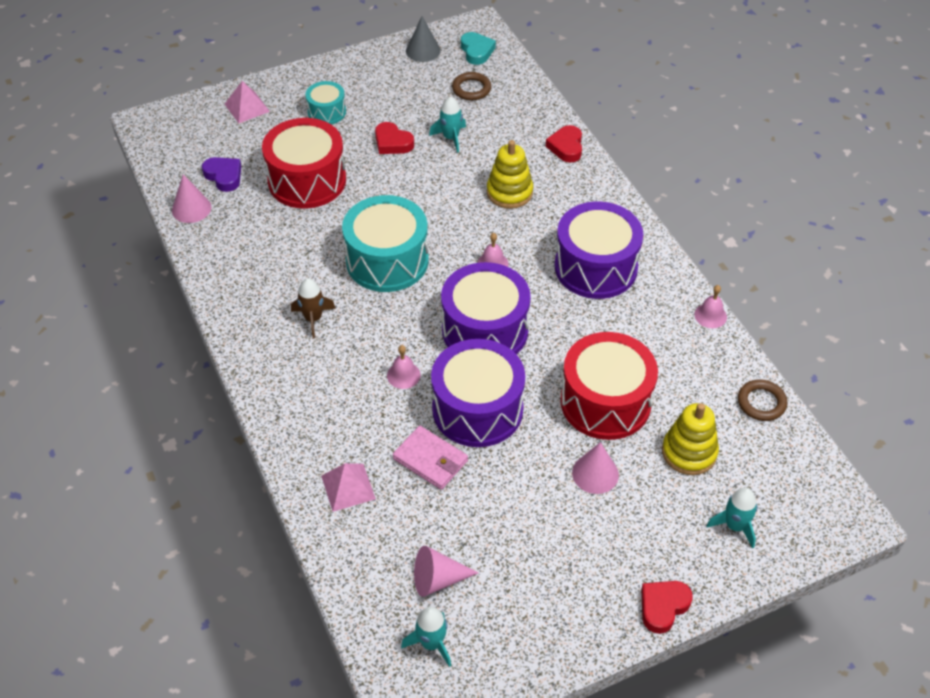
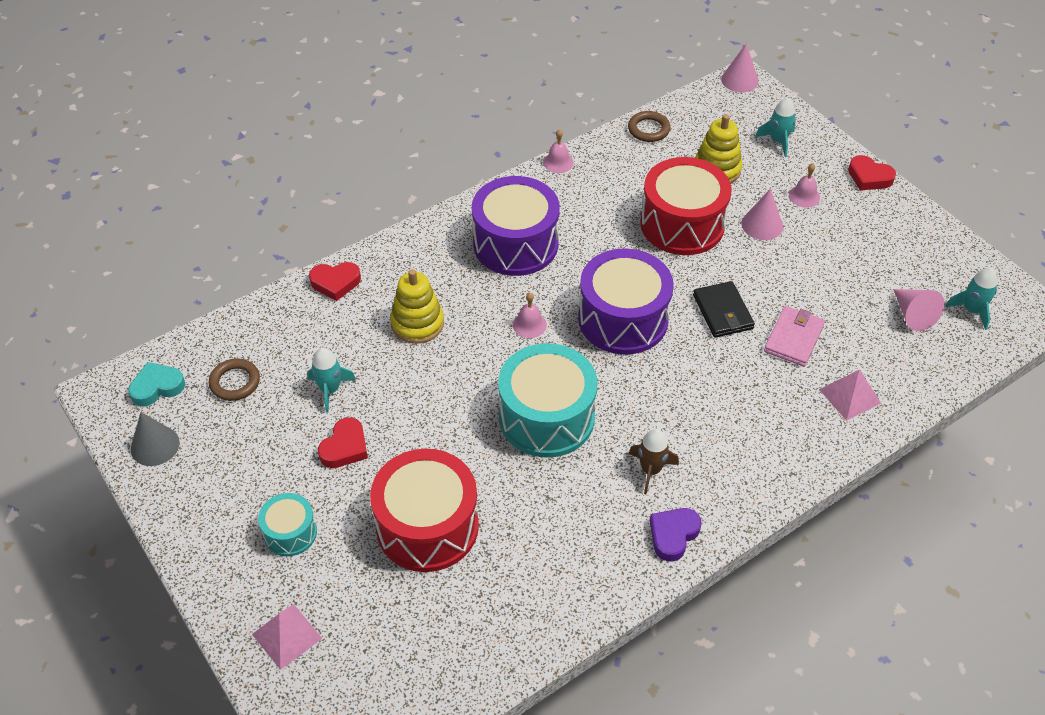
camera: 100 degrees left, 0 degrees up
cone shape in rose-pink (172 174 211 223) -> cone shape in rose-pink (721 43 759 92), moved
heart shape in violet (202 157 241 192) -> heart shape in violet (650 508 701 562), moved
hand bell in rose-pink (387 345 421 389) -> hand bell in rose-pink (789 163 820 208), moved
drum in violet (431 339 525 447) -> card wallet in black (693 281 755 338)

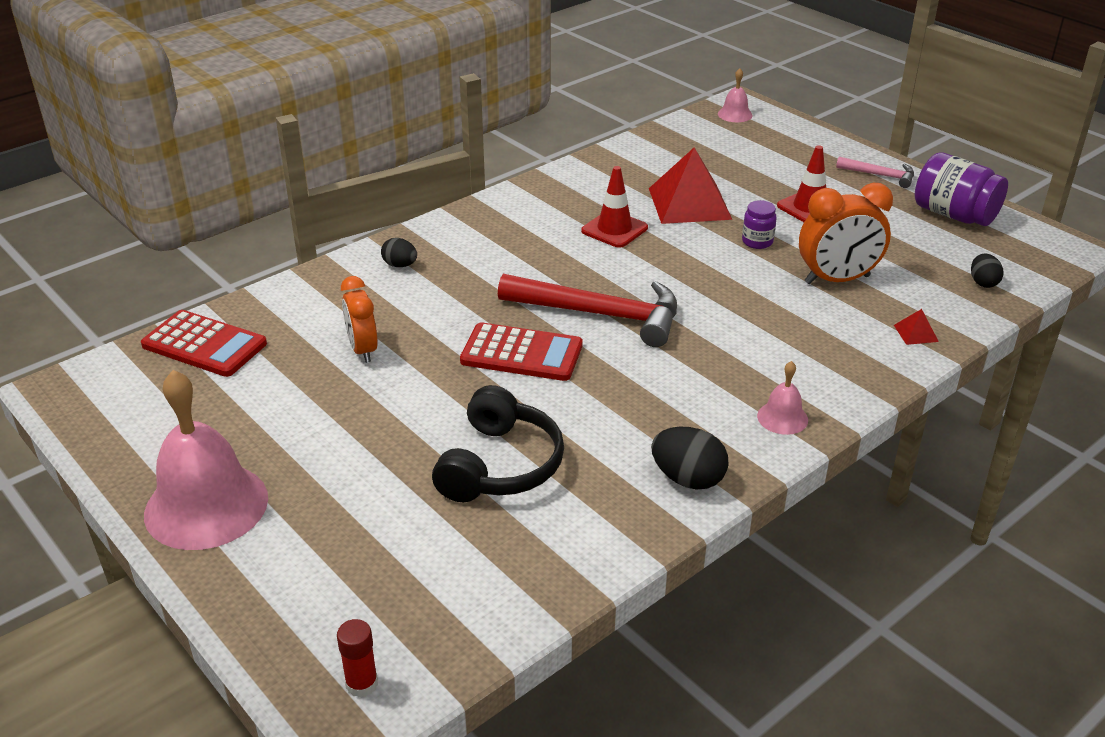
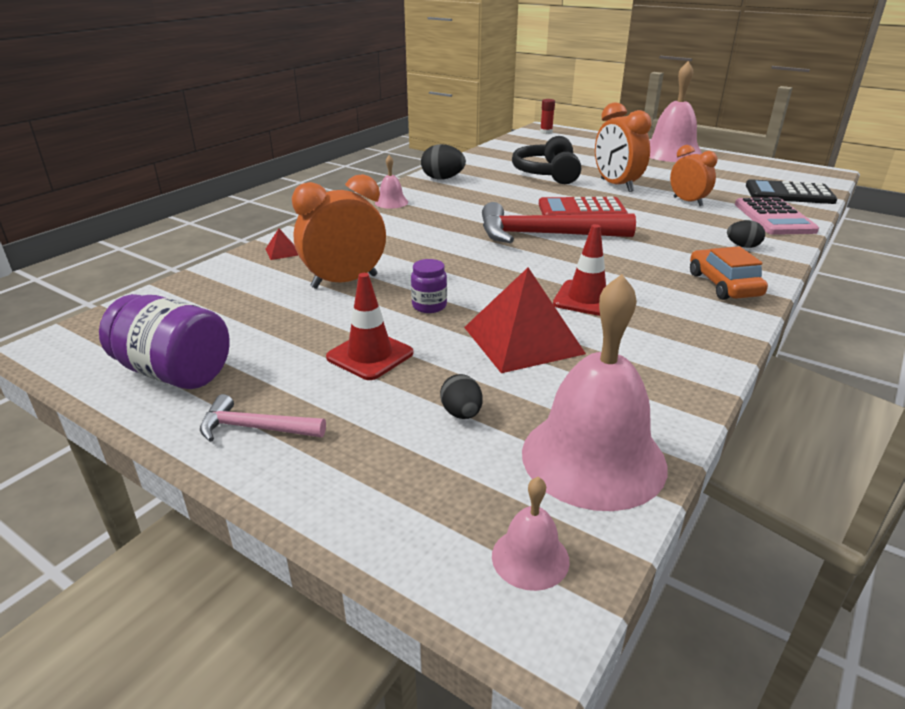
camera: 165 degrees right, 5 degrees down
pocket calculator in crimson (141 310 267 377) -> pocket calculator in black (746 179 837 204)
egg in black (971 253 1004 288) -> egg in black (440 374 483 419), moved
none -> hand bell in rose-pink (522 274 668 511)
none -> clock in orange (595 102 651 192)
none -> automobile in orange (690 246 768 300)
none -> pocket calculator in rose-pink (735 197 819 235)

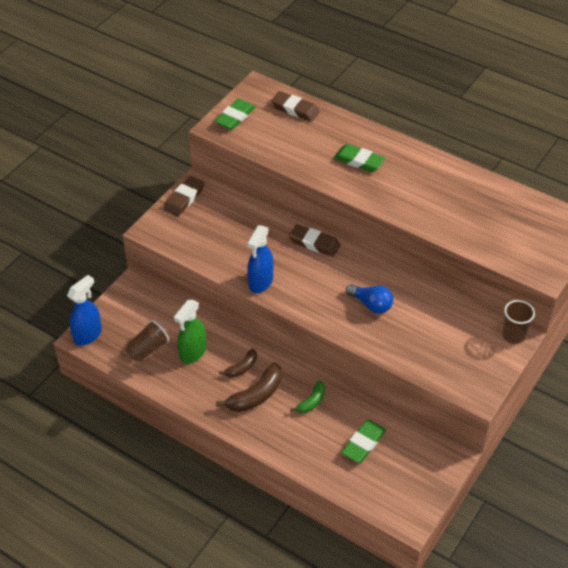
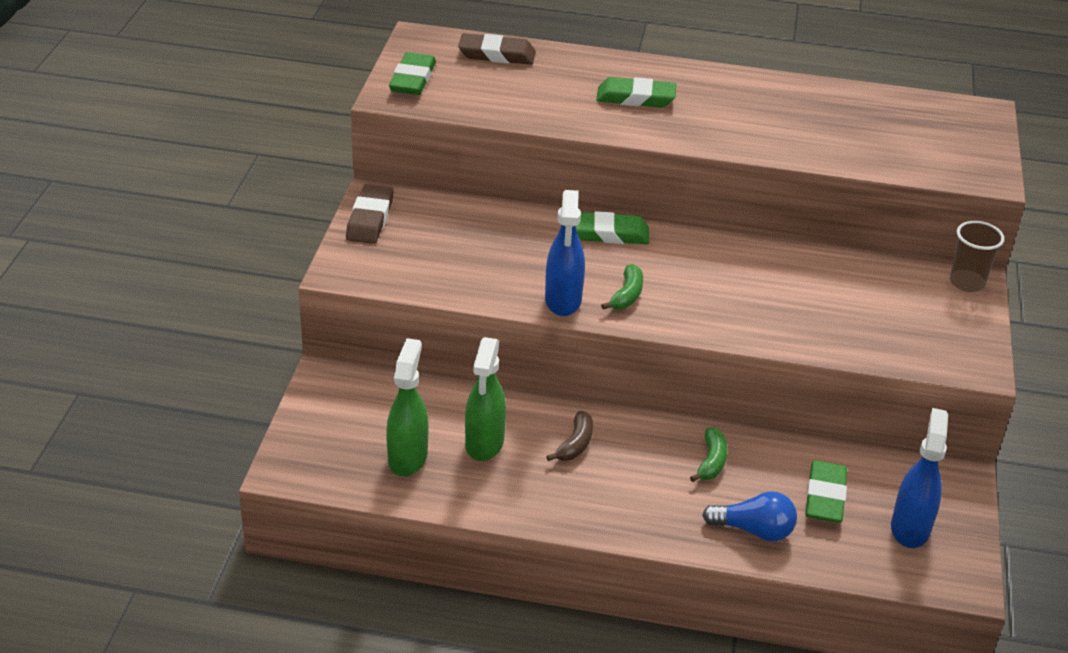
camera: 25 degrees left, 10 degrees down
spray bottle in blue (67 275 102 346) -> spray bottle in blue (891 408 948 548), moved
beaker in russet (126 320 169 362) -> spray bottle in emerald (386 338 428 476)
banana fruit in russet (216 363 282 412) -> none
eraser in russet (289 224 341 257) -> eraser in emerald (576 211 649 244)
lightbulb in blue (346 284 393 314) -> lightbulb in blue (702 491 797 541), moved
none -> banana fruit in emerald (601 264 643 310)

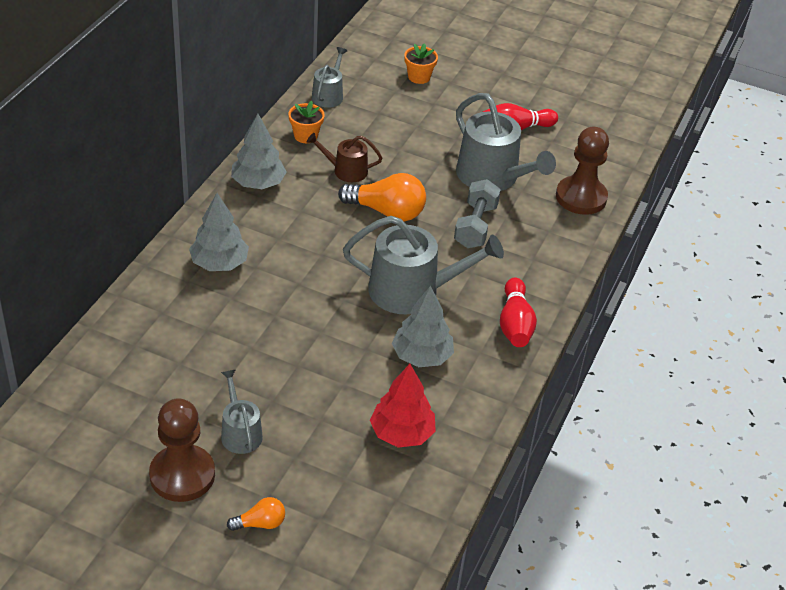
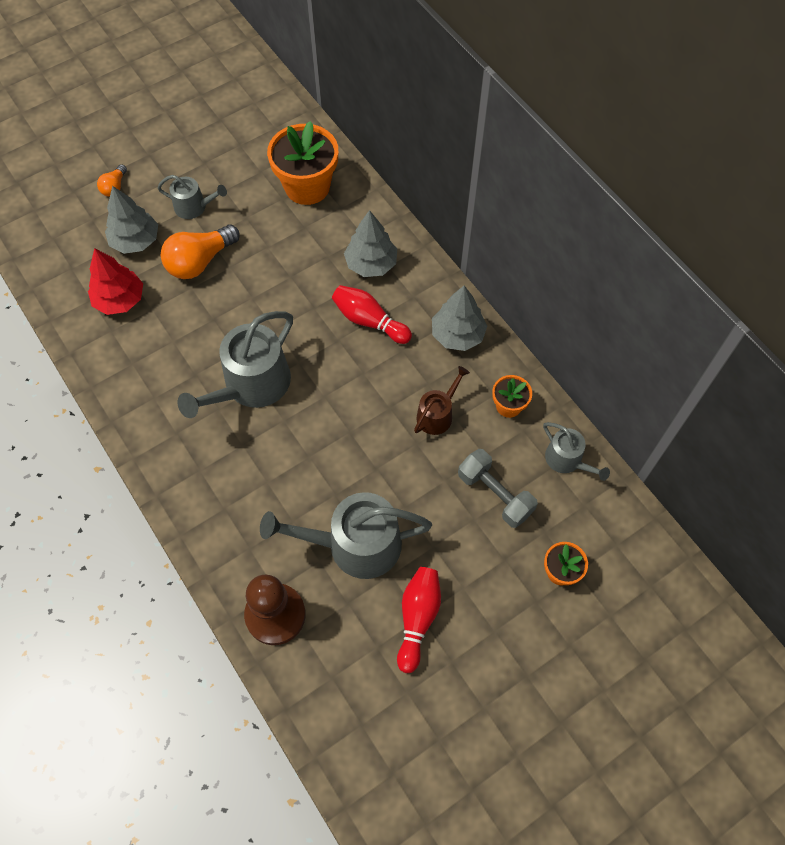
camera: 125 degrees right, 20 degrees up
game pawn in russet (149 398 215 502) -> none
lightbulb in orange (338 173 426 222) -> lightbulb in orange (161 225 240 279), moved
toy tree in ash-grey (392 286 454 367) -> toy tree in ash-grey (105 186 158 254), moved
free weight in ash-grey (454 179 501 248) -> free weight in ash-grey (458 449 538 528), moved
skittle in crimson (500 278 537 347) -> skittle in crimson (332 285 412 344), moved
none -> flower pot in orange (267 121 338 205)

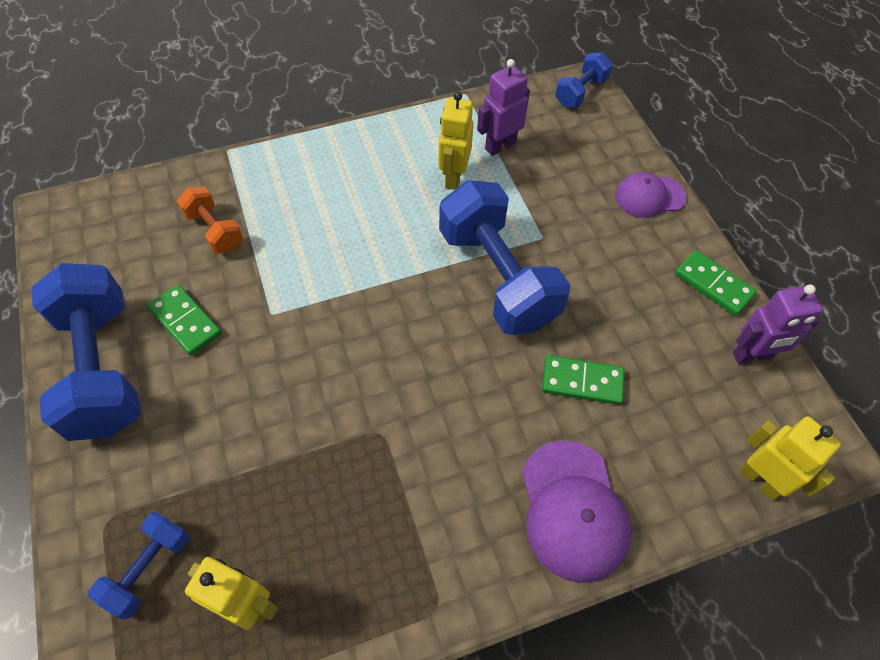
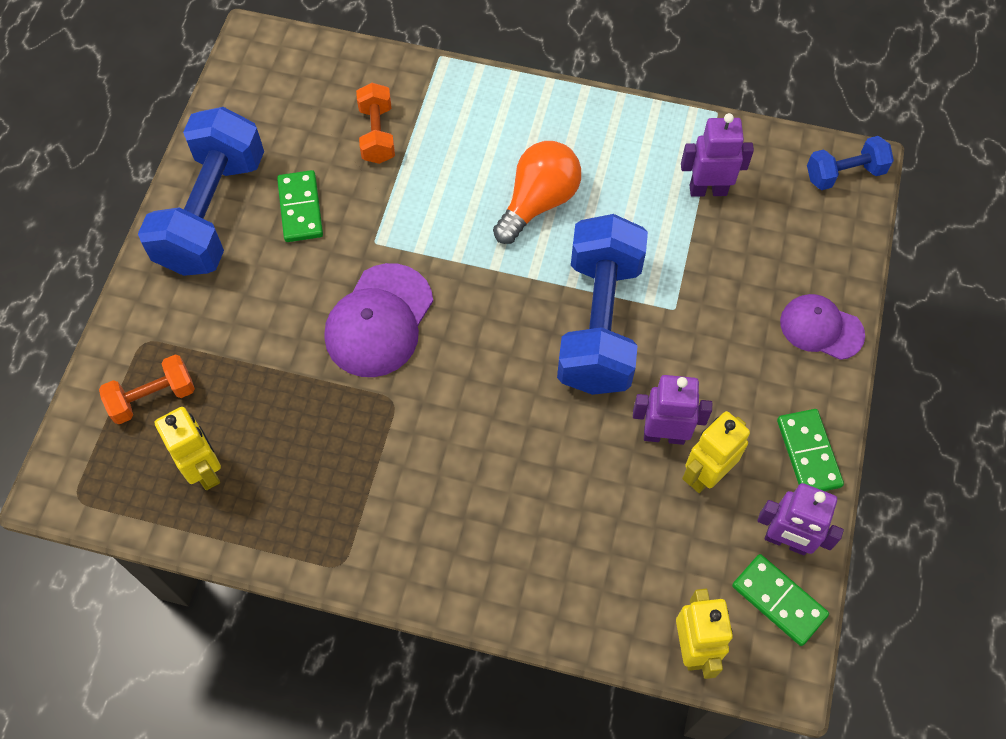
camera: 35 degrees right, 5 degrees up
free weight in blue (88 512 189 620) -> free weight in orange (99 355 195 424)
robot in yellow (438 92 474 190) -> robot in yellow (682 411 750 493), moved
cap in violet (522 441 632 583) -> cap in violet (325 263 433 377), moved
domino piece in emerald (542 355 625 405) -> domino piece in emerald (732 554 829 646), moved
none -> lightbulb in orange (493 141 581 244)
none -> robot in violet (633 375 712 445)

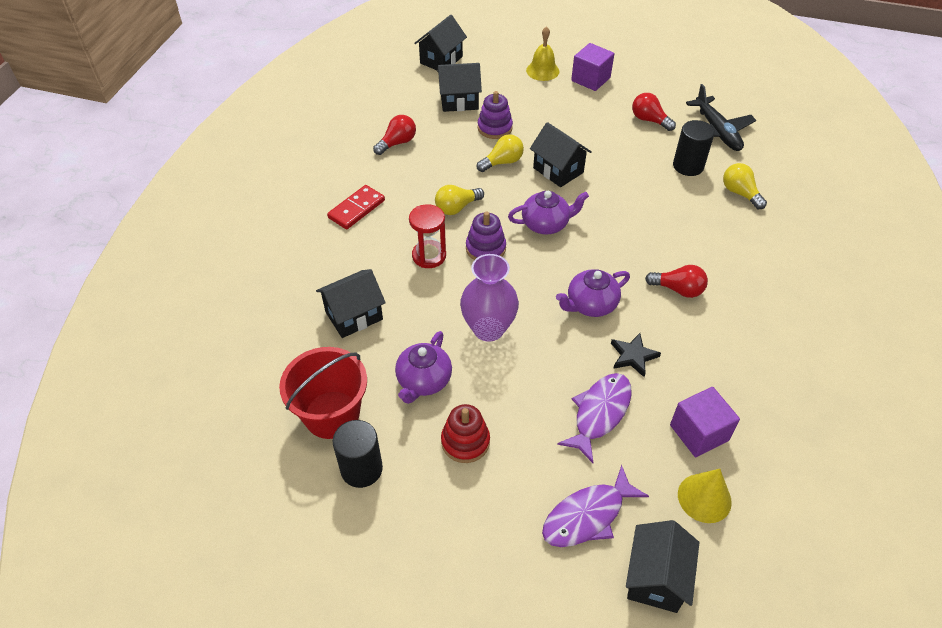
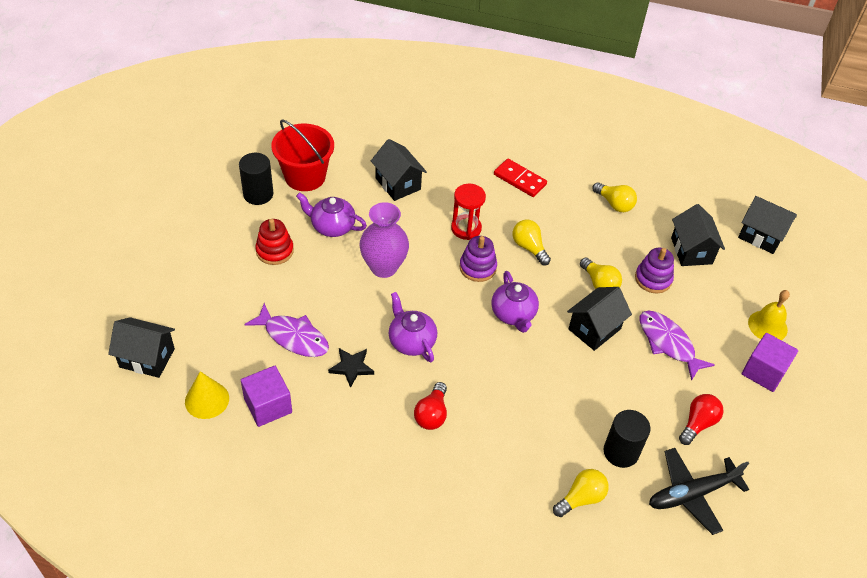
camera: 85 degrees right, 0 degrees up
lightbulb in crimson (373 115 416 155) -> lightbulb in yellow (592 182 637 212)
fish figure in violet (542 465 649 547) -> fish figure in violet (639 311 715 381), moved

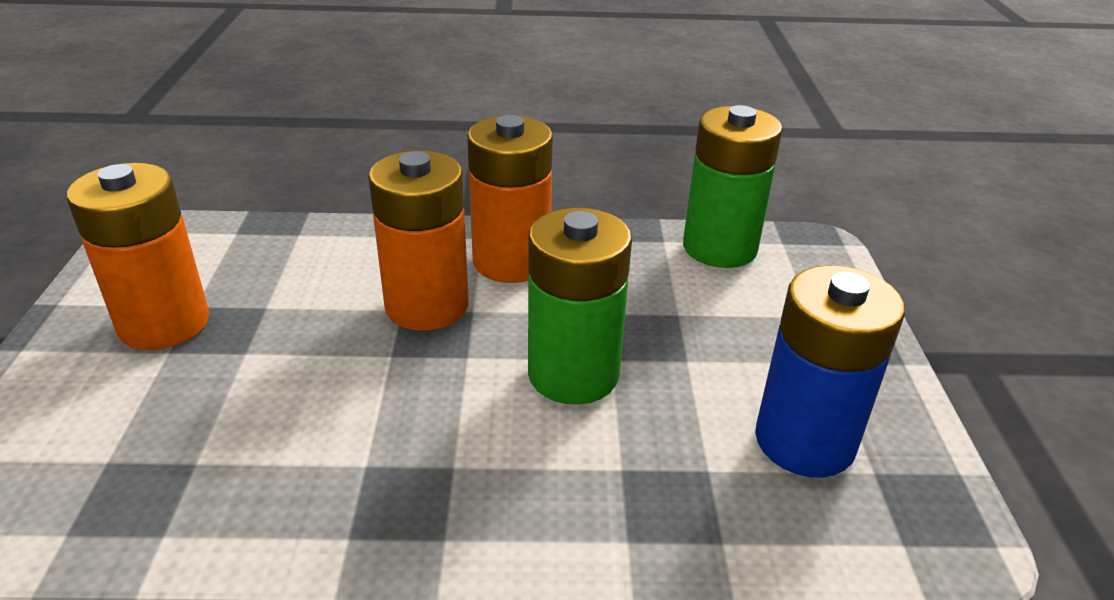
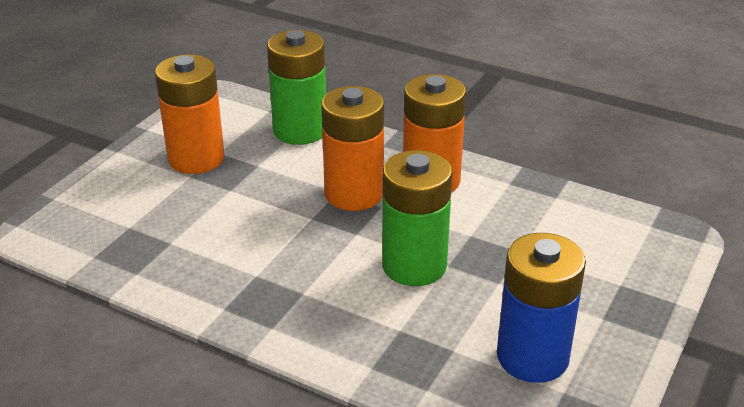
camera: 30 degrees right, 0 degrees up
power cell in emerald (683 105 783 268) -> power cell in emerald (267 30 326 145), moved

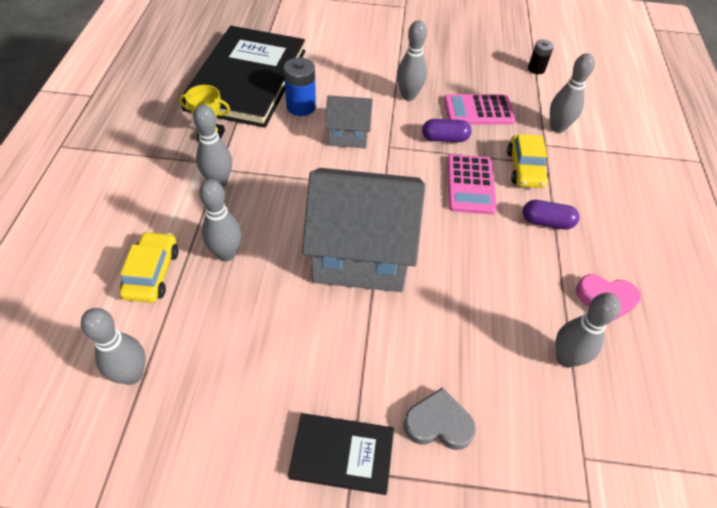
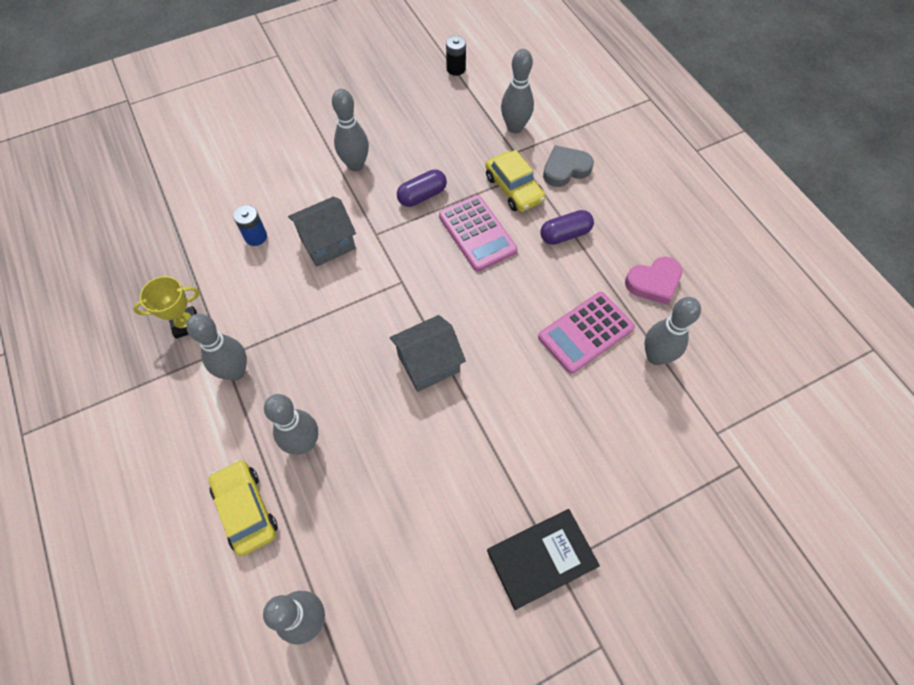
camera: 30 degrees left, 10 degrees up
hardcover in black (181 26 305 128) -> none
power cell in blue (284 58 316 116) -> power cell in blue (233 205 267 246), x0.65
toy house in ash-grey (302 168 425 292) -> toy house in ash-grey (390 315 466 392), x0.51
heart shape in ash-grey (403 387 476 450) -> heart shape in ash-grey (543 145 594 187), moved
pocket calculator in rose-pink (444 94 516 125) -> pocket calculator in rose-pink (538 292 635 374), moved

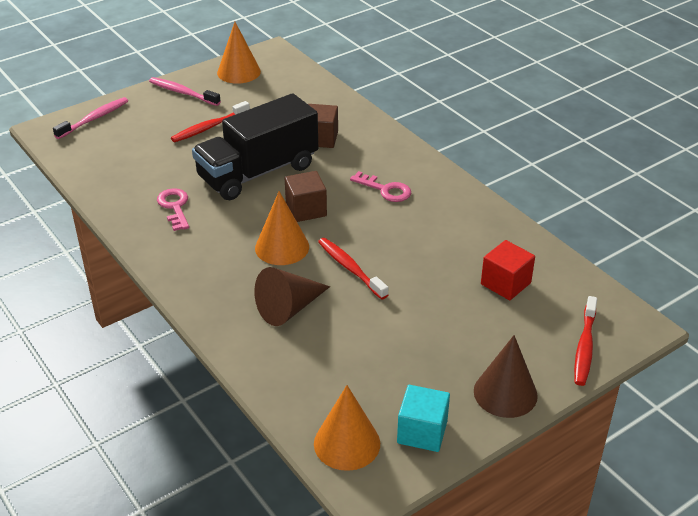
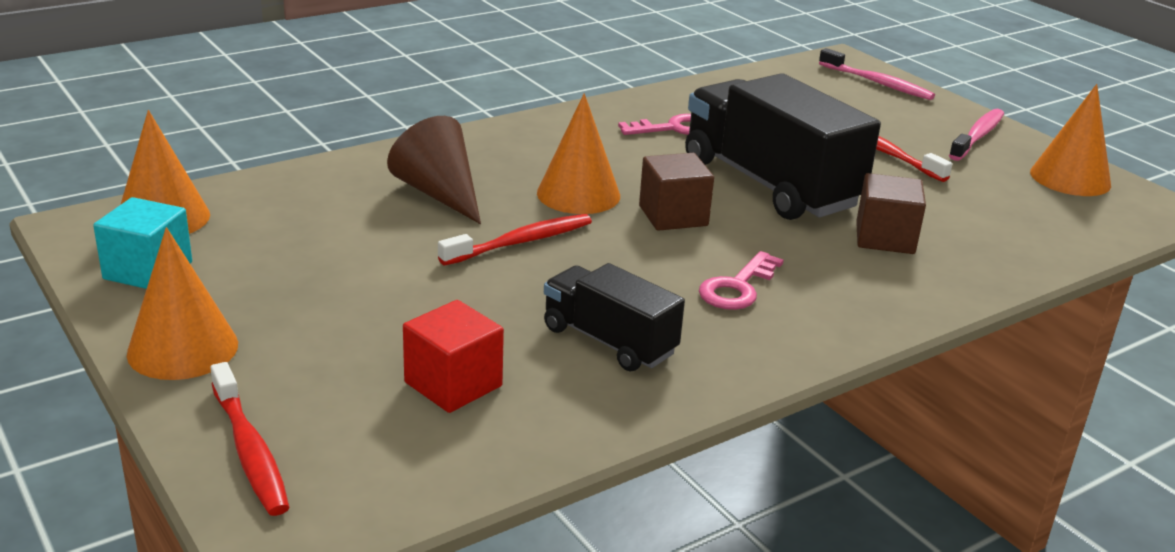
camera: 90 degrees right, 10 degrees down
cone shape in russet (474 335 538 418) -> cone shape in orange (127 227 238 380)
tooth brush in crimson (574 296 597 386) -> tooth brush in crimson (210 362 290 516), 135 degrees counterclockwise
none -> truck in black (544 263 685 371)

